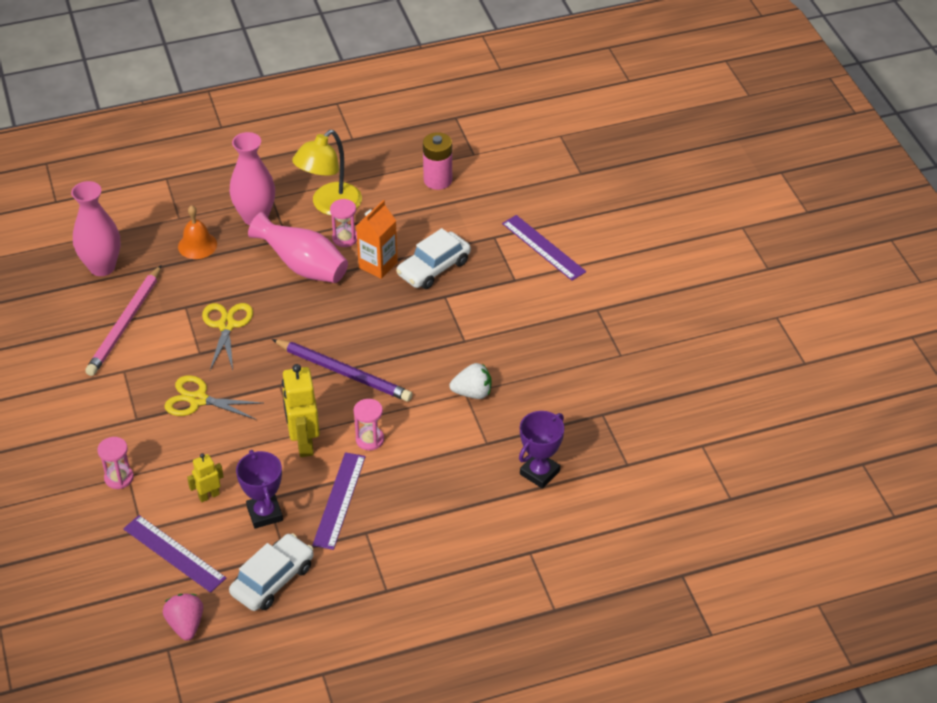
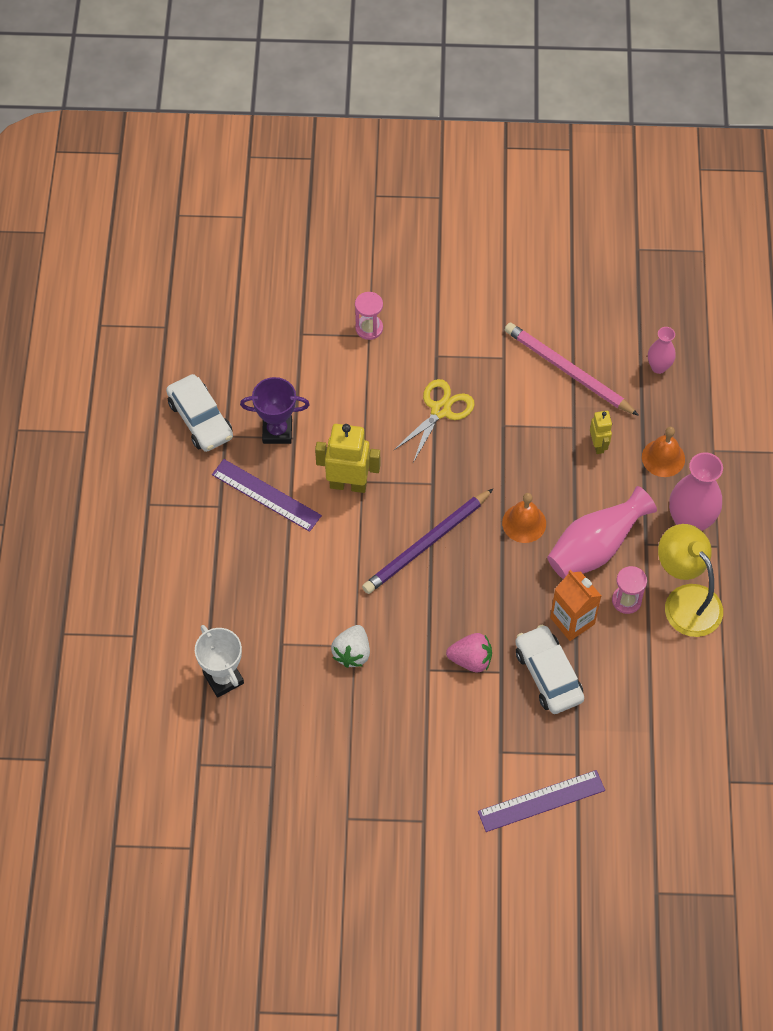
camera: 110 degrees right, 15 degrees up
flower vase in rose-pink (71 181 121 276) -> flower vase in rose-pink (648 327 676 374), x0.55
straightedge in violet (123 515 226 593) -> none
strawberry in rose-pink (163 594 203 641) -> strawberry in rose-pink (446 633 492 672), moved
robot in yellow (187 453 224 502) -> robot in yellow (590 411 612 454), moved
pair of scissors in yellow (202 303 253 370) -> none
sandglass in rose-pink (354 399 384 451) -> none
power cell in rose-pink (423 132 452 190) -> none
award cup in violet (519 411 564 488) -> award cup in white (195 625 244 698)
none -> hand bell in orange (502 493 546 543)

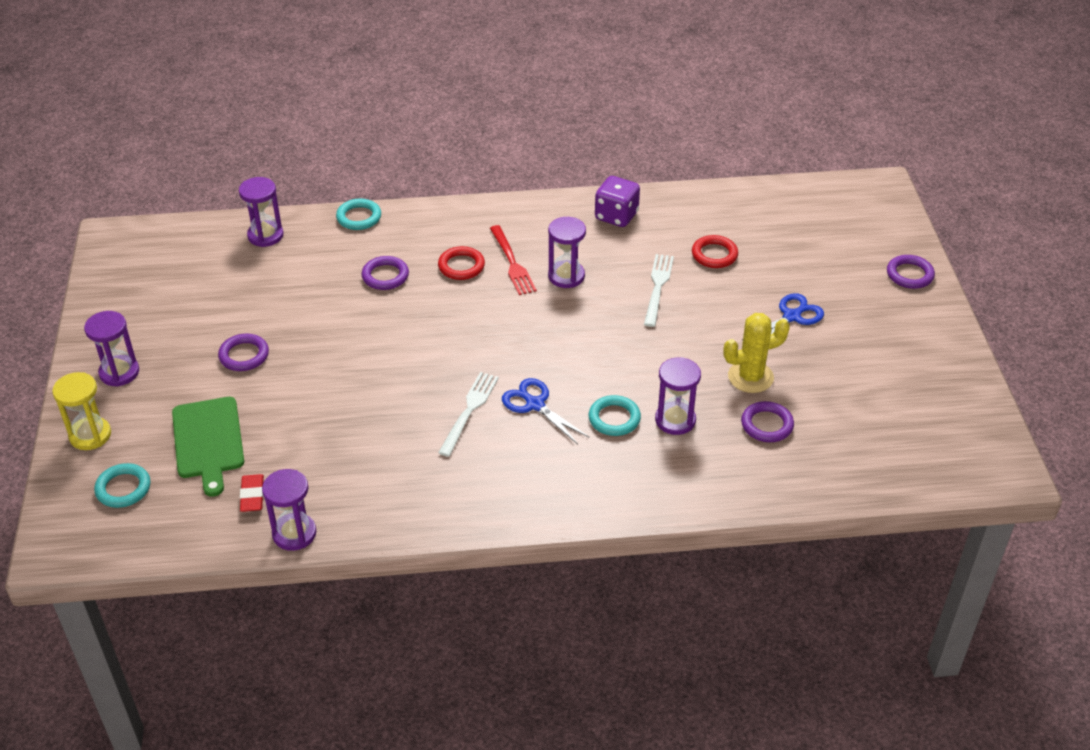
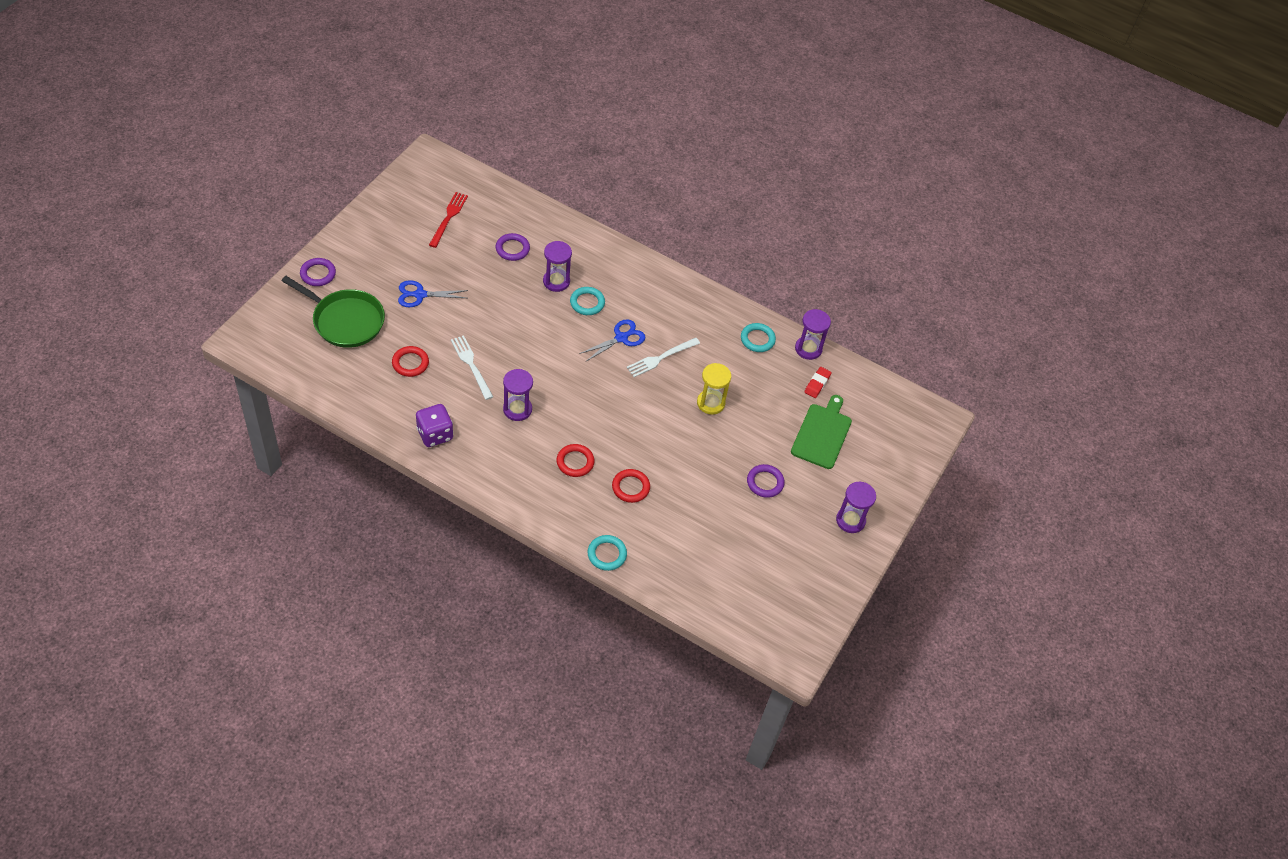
camera: 150 degrees left, 10 degrees up
sandglass in yellow (52 372 111 450) -> sandglass in yellow (697 363 731 415), moved
torus in turquoise (94 463 150 508) -> torus in turquoise (741 323 776 352), moved
sandglass in violet (239 177 283 247) -> none
torus in violet (362 256 409 290) -> torus in crimson (612 469 650 503)
table fork in crimson (490 225 537 295) -> table fork in crimson (429 192 468 248), moved
pair of scissors in blue (502 378 589 444) -> pair of scissors in blue (579 319 645 361), 120 degrees counterclockwise
table fork in white (644 254 674 327) -> table fork in white (451 335 493 400), 105 degrees clockwise
prickly plant in yellow (723 313 790 393) -> none
none -> pan in emerald (281 276 385 348)

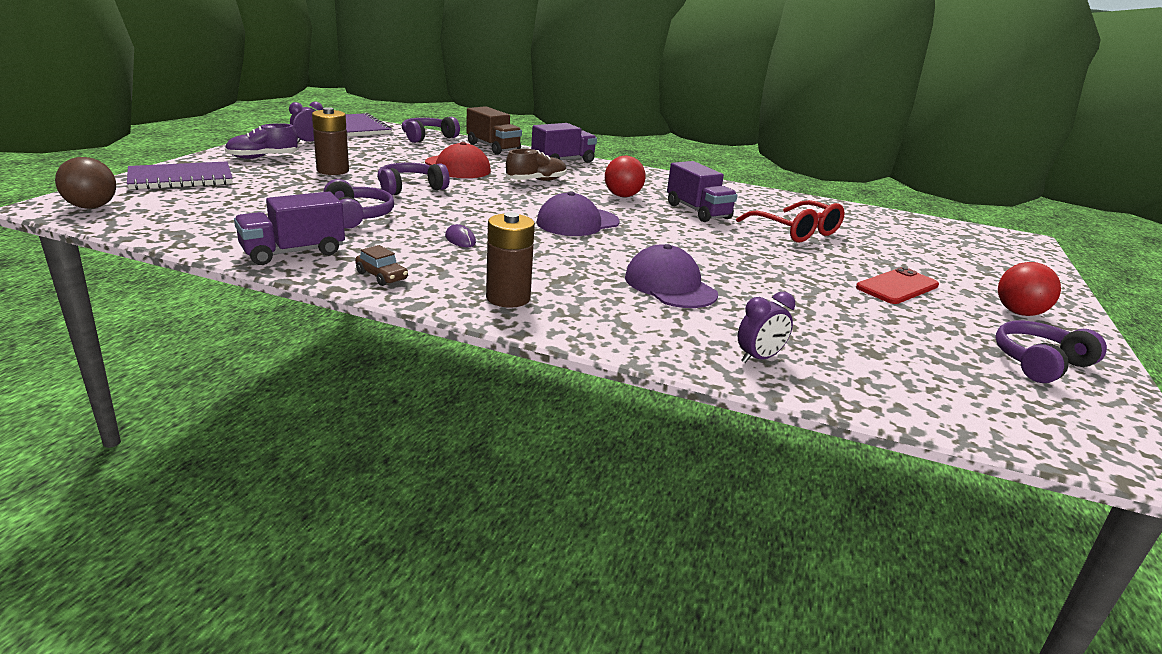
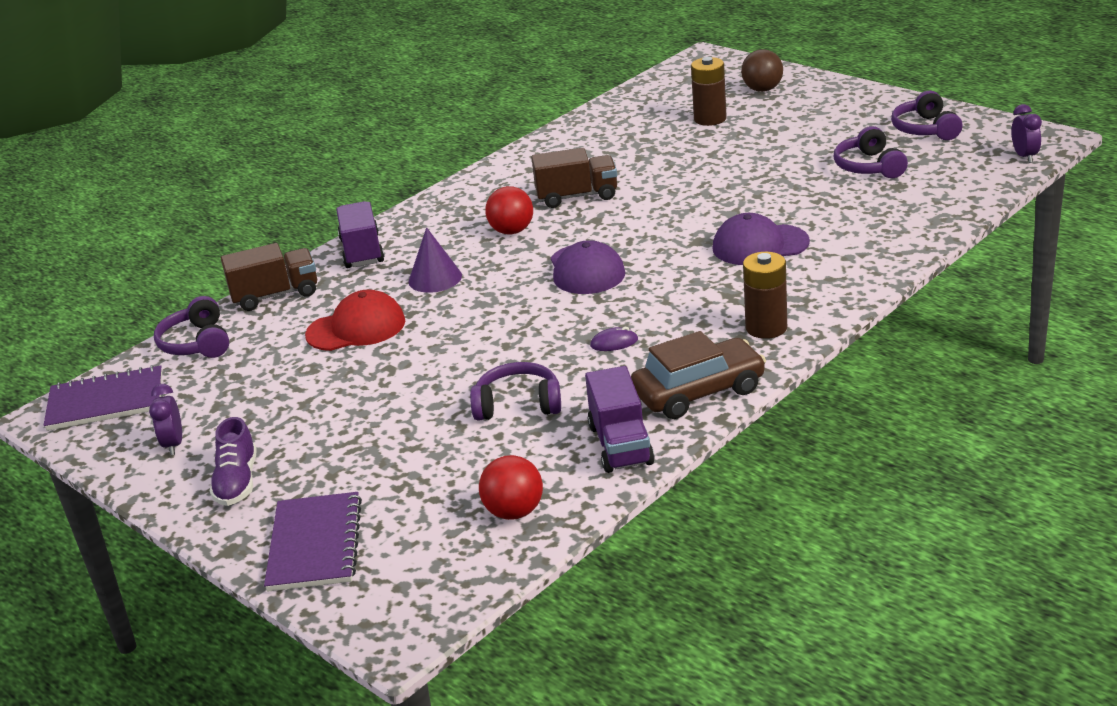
camera: 60 degrees left, 5 degrees up
sphere in russet (55 157 116 209) -> sphere in russet (741 49 783 92), moved
power cell in russet (312 107 349 175) -> power cell in russet (691 57 727 126), moved
automobile in russet (355 245 408 286) -> automobile in russet (631 331 766 419), x2.14
over-ear headphones in violet (378 163 450 195) -> over-ear headphones in violet (834 126 908 178), moved
lace-up shoe in russet (506 149 567 181) -> cone shape in violet (409 227 462 293)
truck in violet (667 161 738 222) -> truck in russet (531 148 617 208)
eyeglasses in crimson (736 200 845 242) -> none
clock in violet (738 292 795 363) -> clock in violet (1011 104 1042 163), moved
smartphone in crimson (856 267 939 304) -> none
sphere in crimson (998 262 1061 316) -> sphere in crimson (479 455 543 520), moved

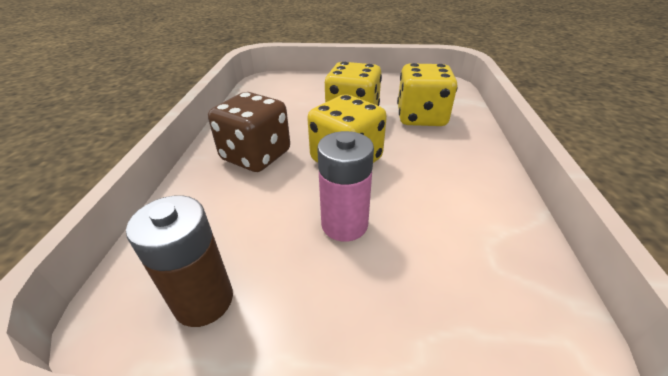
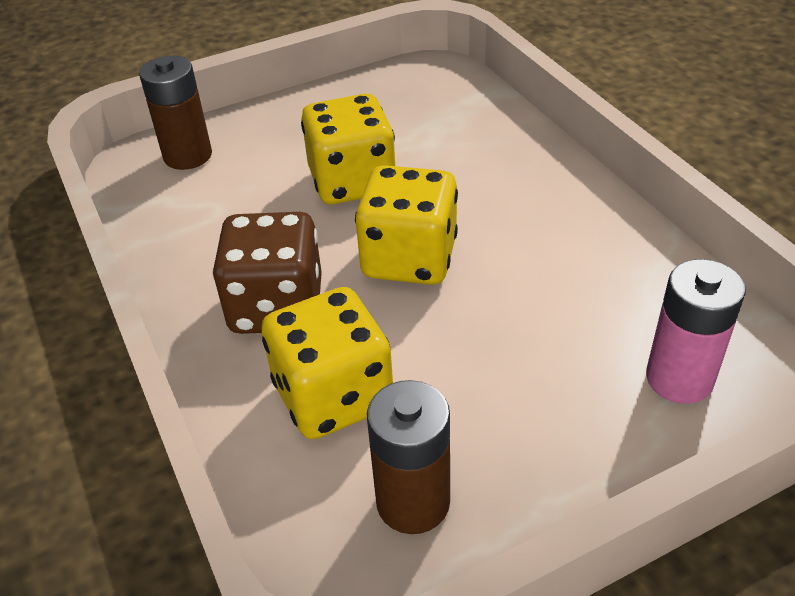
camera: 30 degrees left, 5 degrees up
power cell in rose-pink (317 131 374 242) -> power cell in rose-pink (646 259 746 404), moved
die in yellow (397 63 458 126) -> die in yellow (261 287 393 439), moved
none -> power cell in russet (139 56 212 170)

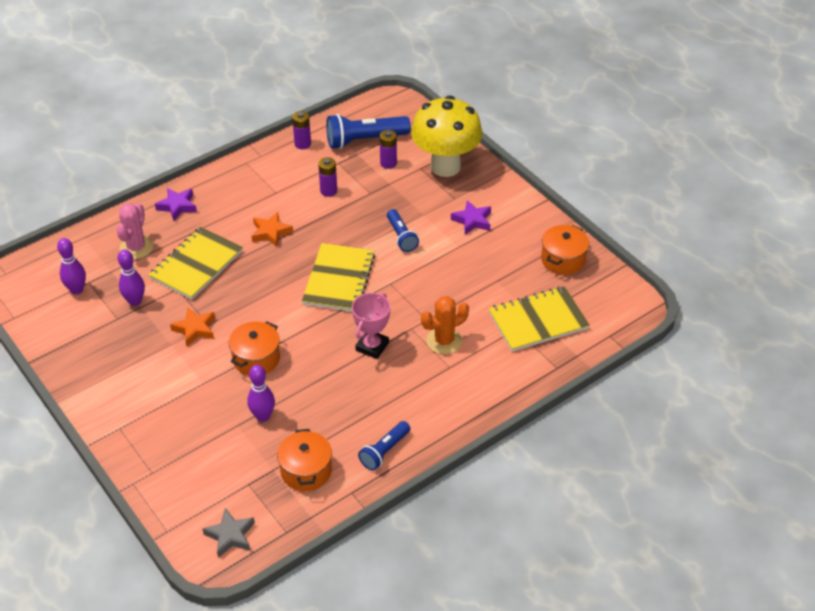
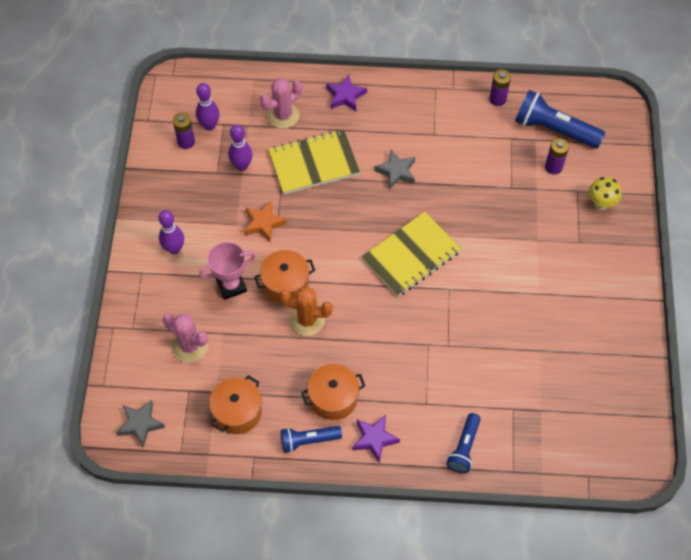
camera: 40 degrees right, 15 degrees up
skittle in violet (247 365 275 422) -> skittle in violet (158 210 184 254), moved
star in orange (252 212 293 247) -> star in ash-grey (374 150 415 189)
power cell in violet (318 157 337 197) -> power cell in violet (173 113 195 149), moved
award cup in rose-pink (352 293 390 359) -> award cup in rose-pink (199 242 256 300), moved
torch in blue (387 209 419 252) -> torch in blue (447 413 481 473), moved
toadstool in yellow (411 95 482 177) -> toadstool in yellow (589 177 622 210), x0.43
prickly plant in orange (421 296 469 354) -> prickly plant in orange (280 287 333 336), moved
star in violet (451 200 491 235) -> star in violet (353 415 400 462), moved
notebook in yellow (489 286 590 352) -> none
pot in orange (541 225 589 275) -> pot in orange (301 364 365 420), moved
none -> prickly plant in rose-pink (163 313 208 362)

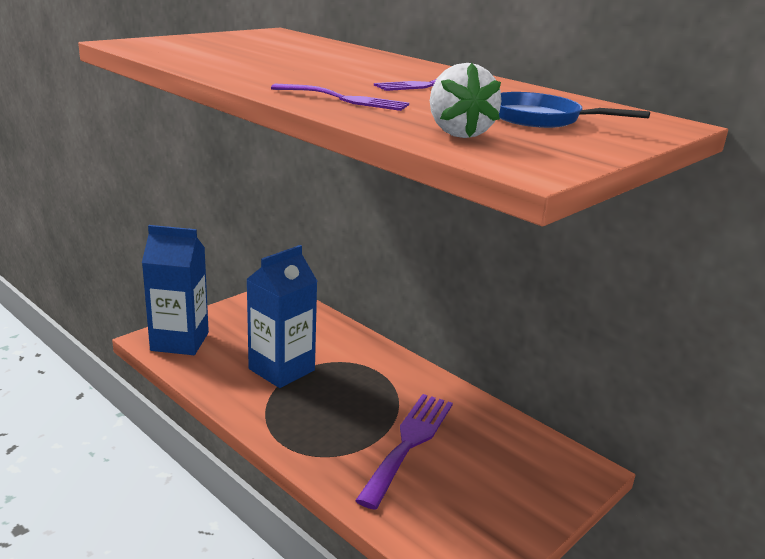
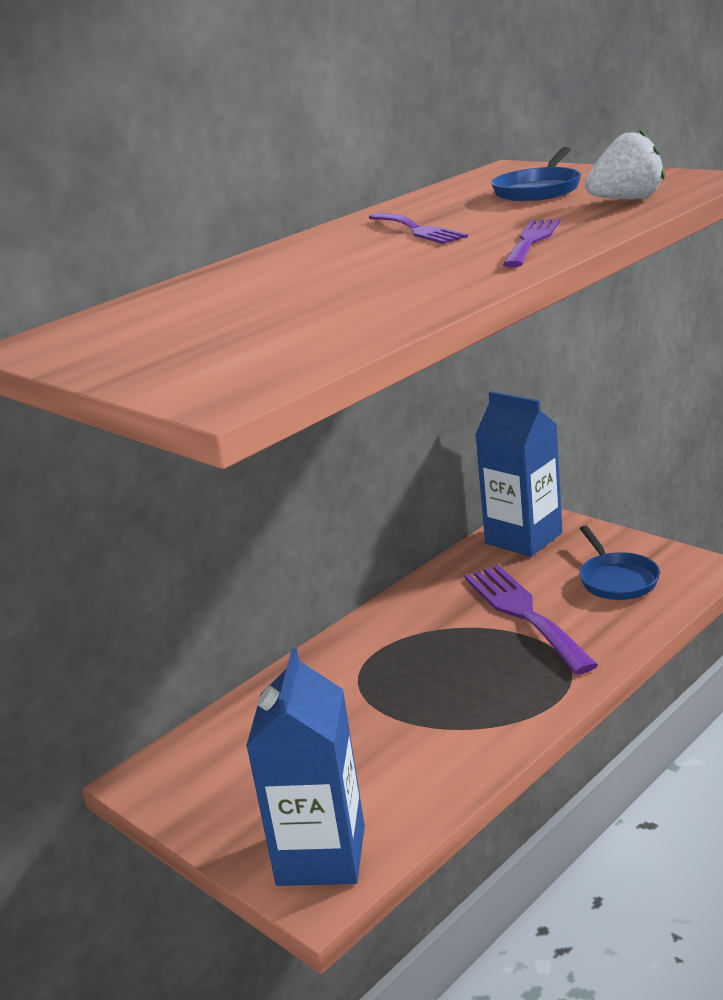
camera: 85 degrees left, 0 degrees up
carton in blue (246 245 318 388) -> carton in blue (475 391 563 557), moved
table fork in violet (355 394 453 510) -> table fork in violet (464 565 598 675), 45 degrees clockwise
none -> pan in blue (579 526 660 600)

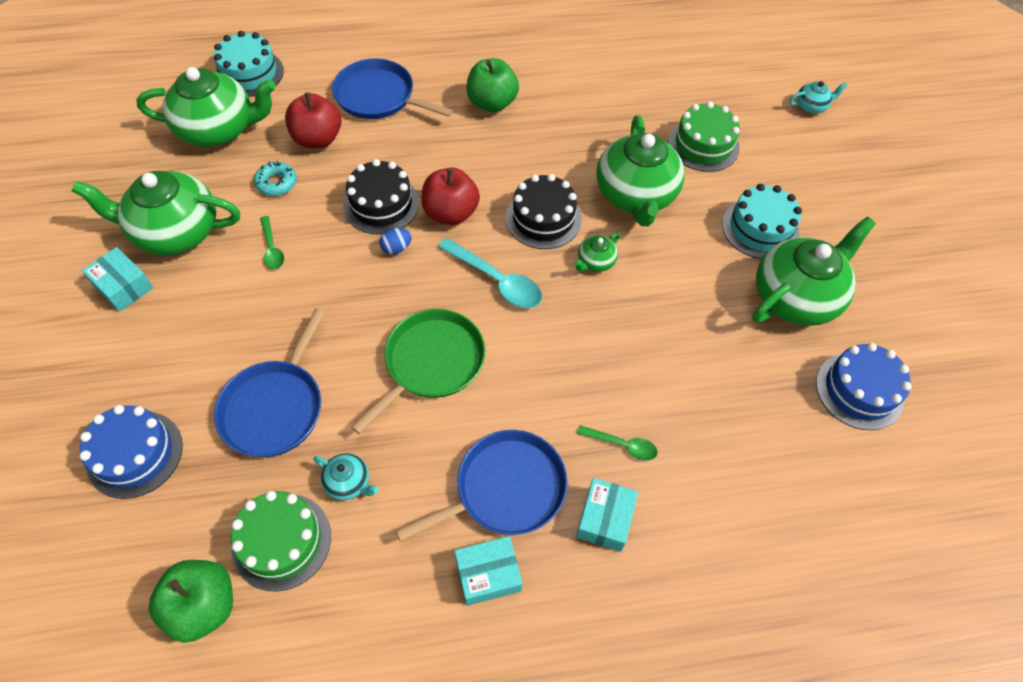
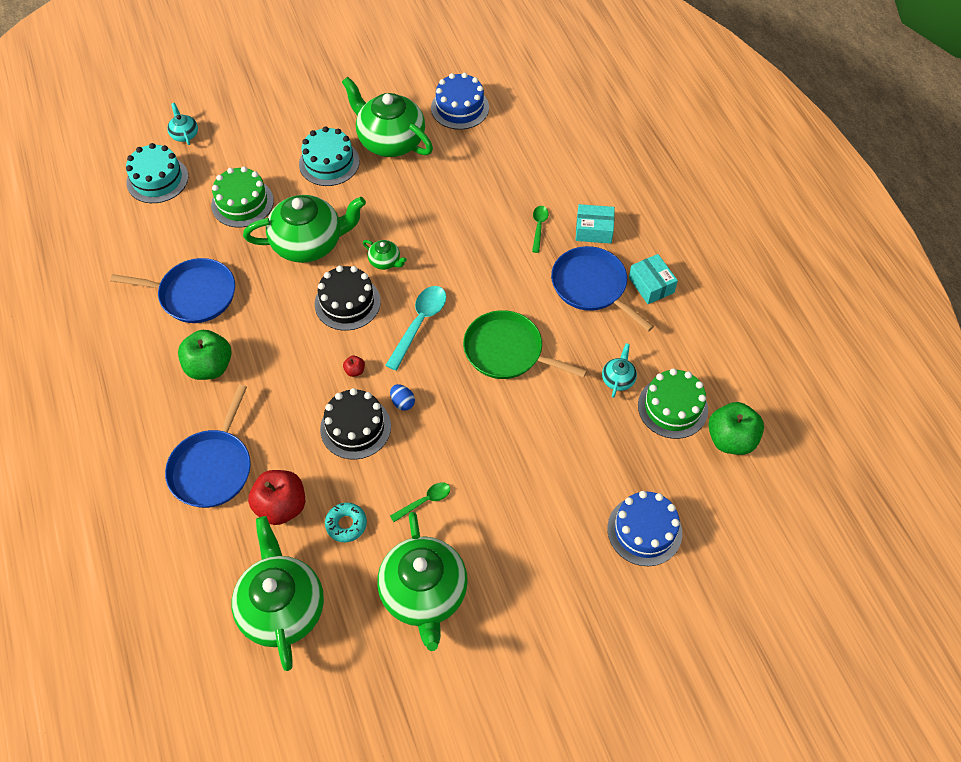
camera: 100 degrees left, 0 degrees up
box in turquoise (82 247 153 312) -> none
gateau in turquoise (214 31 284 97) -> gateau in turquoise (126 143 188 203), moved
pan in blue (214 308 325 457) -> pan in blue (110 258 235 323), moved
apple fruit in crimson (421 168 480 225) -> apple fruit in crimson (343 356 365 377), x0.42

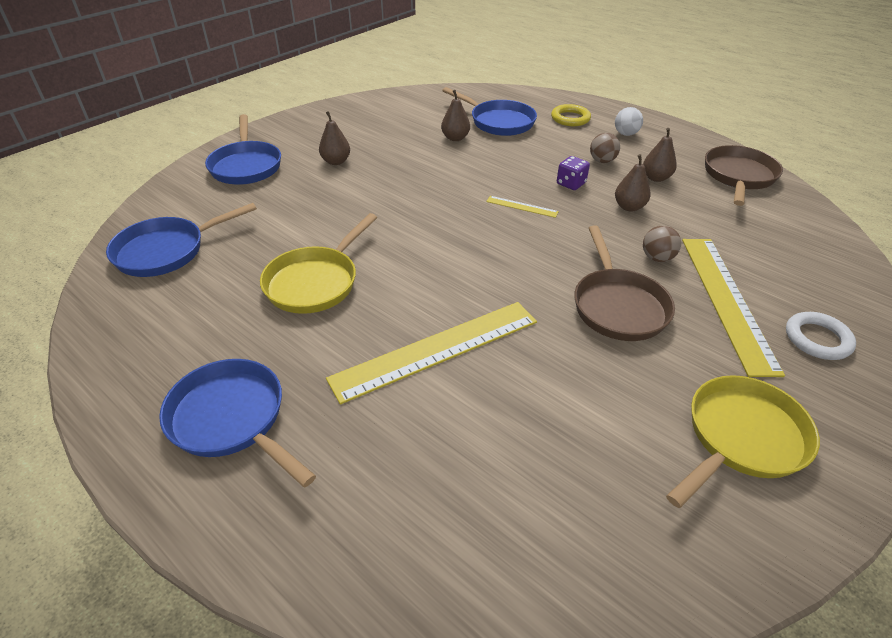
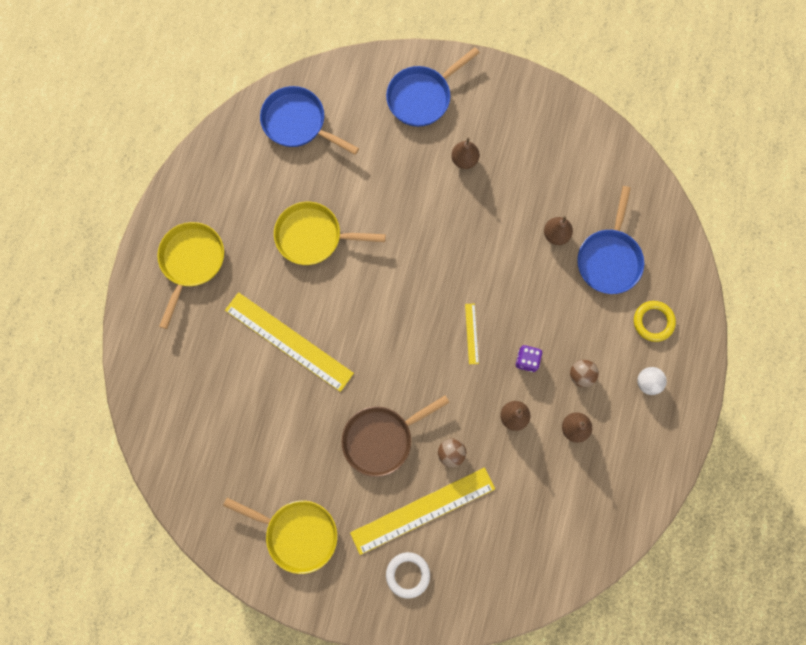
camera: 65 degrees right, 35 degrees up
pan in blue (159 359 316 487) -> pan in yellow (157 222 224 329)
pan in russet (705 145 783 206) -> none

